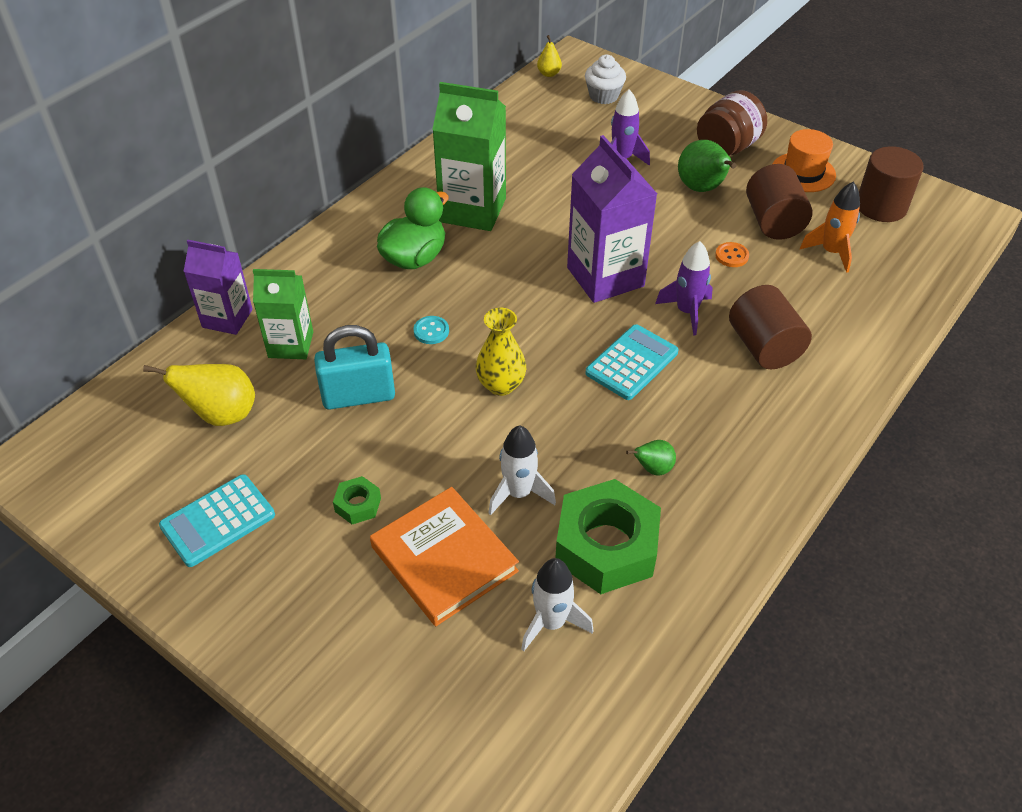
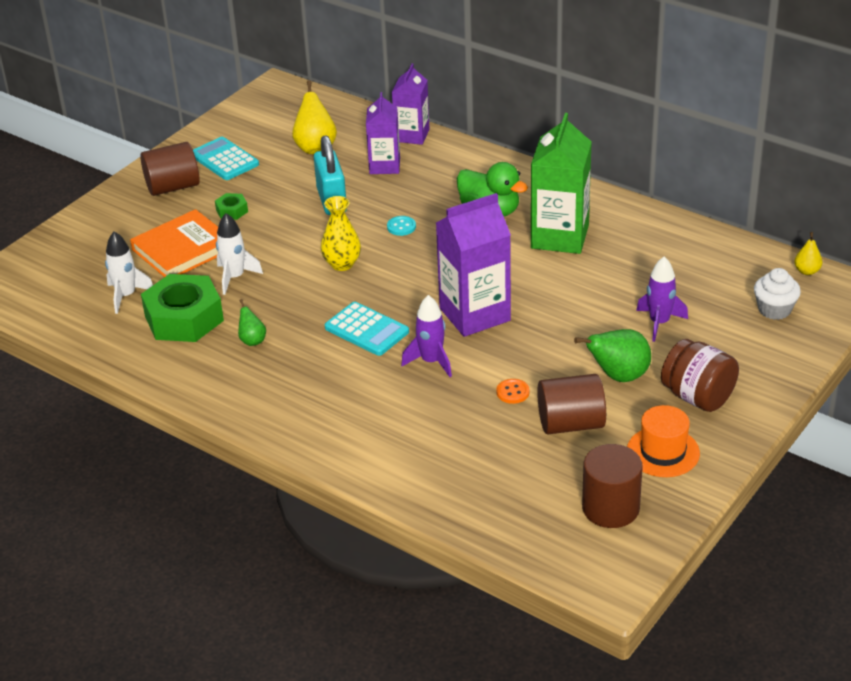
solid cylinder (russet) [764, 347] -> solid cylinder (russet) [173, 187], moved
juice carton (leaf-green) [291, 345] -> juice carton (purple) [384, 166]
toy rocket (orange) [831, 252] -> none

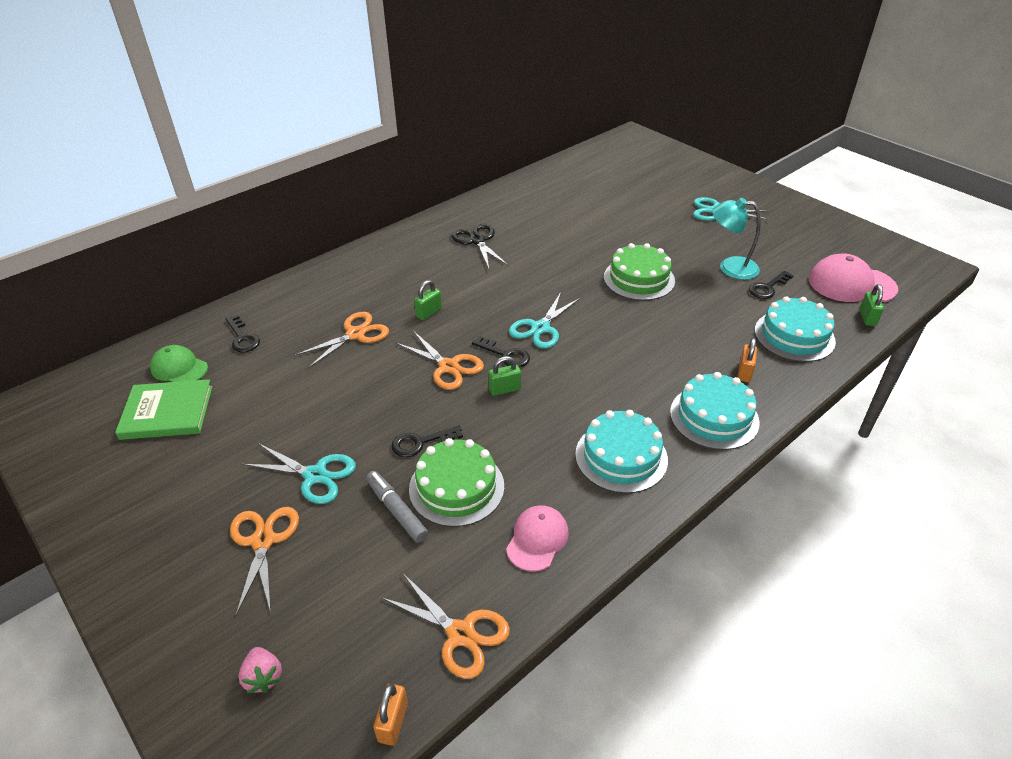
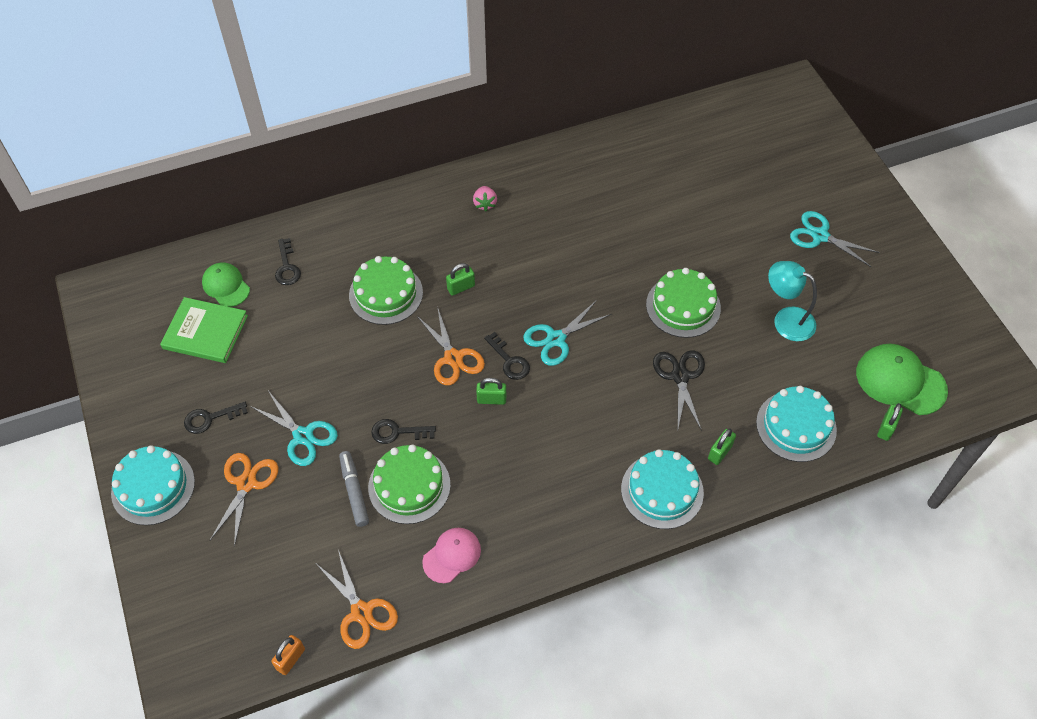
layer cake (aqua) [621, 456] -> layer cake (aqua) [153, 487], moved
door key (black) [767, 287] -> door key (black) [210, 418], moved
shears (orange) [356, 334] -> layer cake (leaf-green) [386, 294]
strawberry (rose-pink) [263, 677] -> strawberry (rose-pink) [485, 204], moved
shears (black) [477, 241] -> shears (black) [680, 376], moved
padlock (orange) [744, 372] -> padlock (leaf-green) [719, 452]
cap (rose-pink) [851, 284] -> cap (leaf-green) [900, 381]

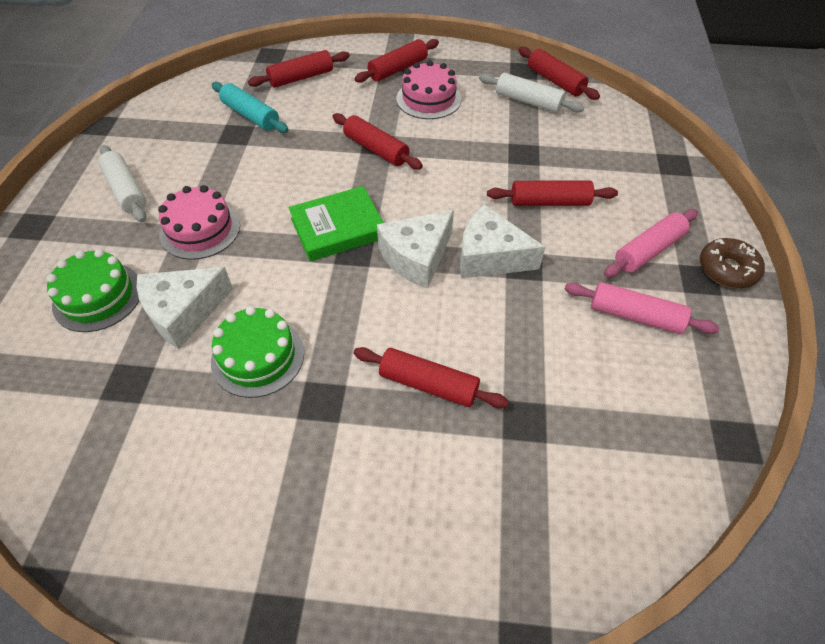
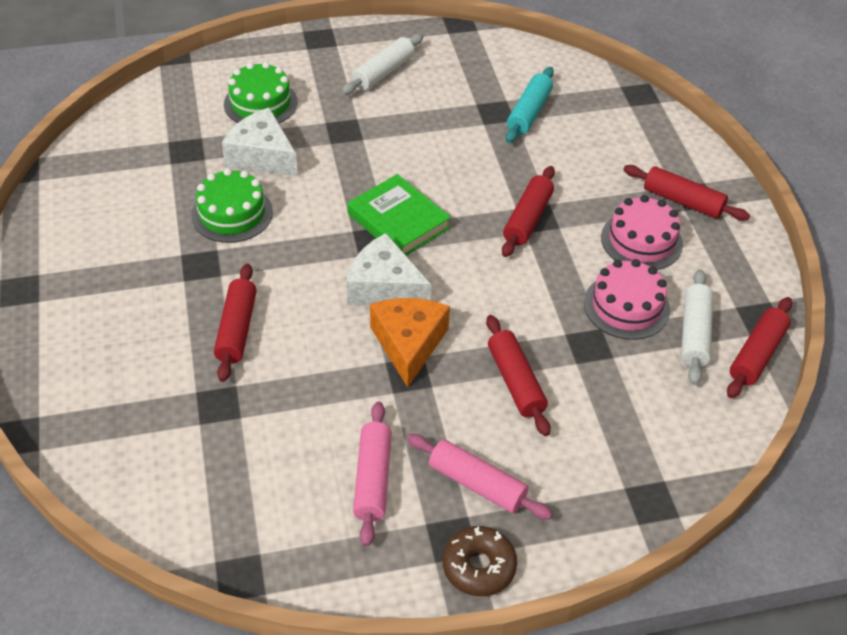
cheese (white) [490, 256] -> cheese (orange) [408, 344]
layer cake (rose-pink) [200, 229] -> layer cake (rose-pink) [626, 306], moved
dough roller (scarlet) [301, 78] -> none

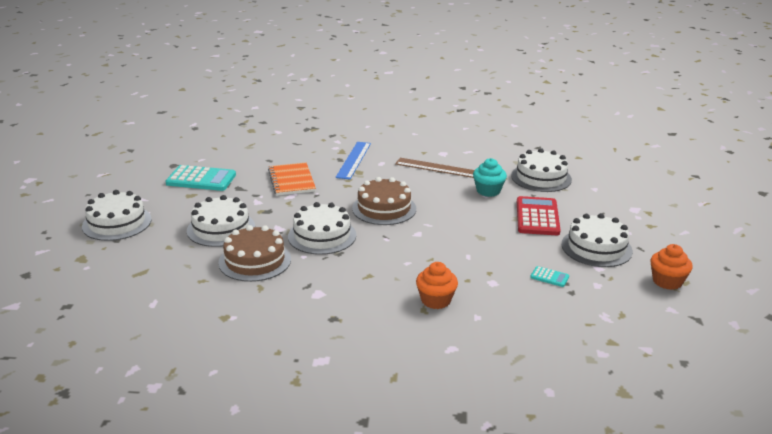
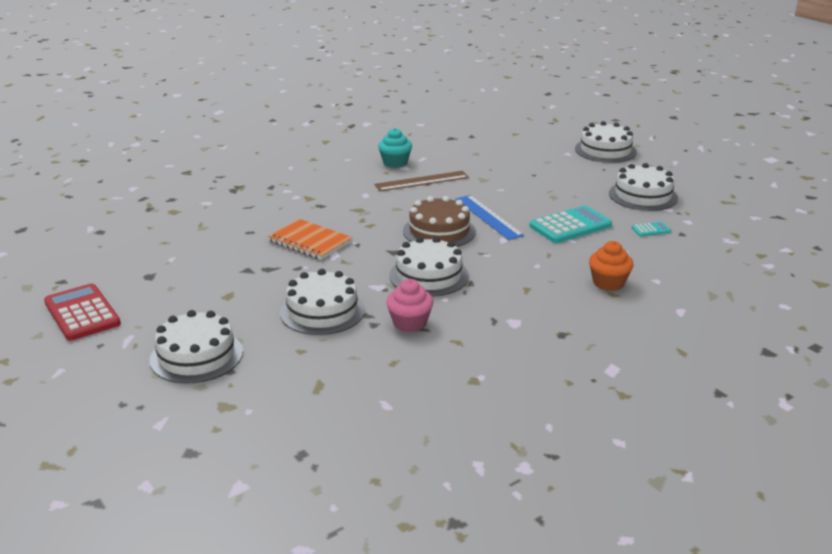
calculator (scarlet) [537, 217] -> calculator (scarlet) [82, 313], moved
muffin (aqua) [488, 191] -> muffin (aqua) [395, 163], moved
layer cake (russet) [255, 261] -> muffin (rose-pink) [409, 323]
straightedge (blue) [354, 160] -> straightedge (blue) [488, 217], moved
calculator (aqua) [201, 179] -> calculator (aqua) [570, 226], moved
layer cake (white) [541, 177] -> layer cake (white) [605, 150], moved
muffin (orange) [667, 281] -> none

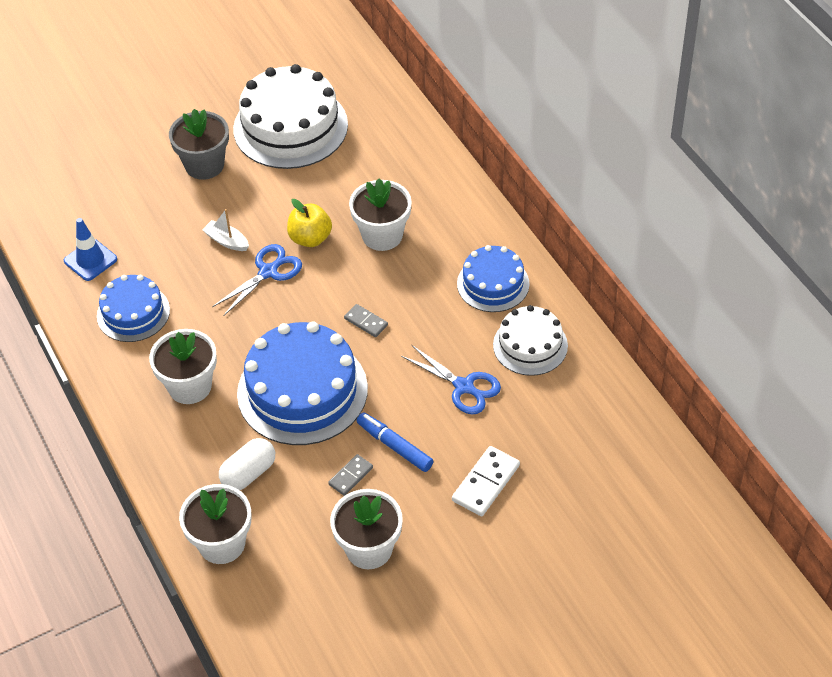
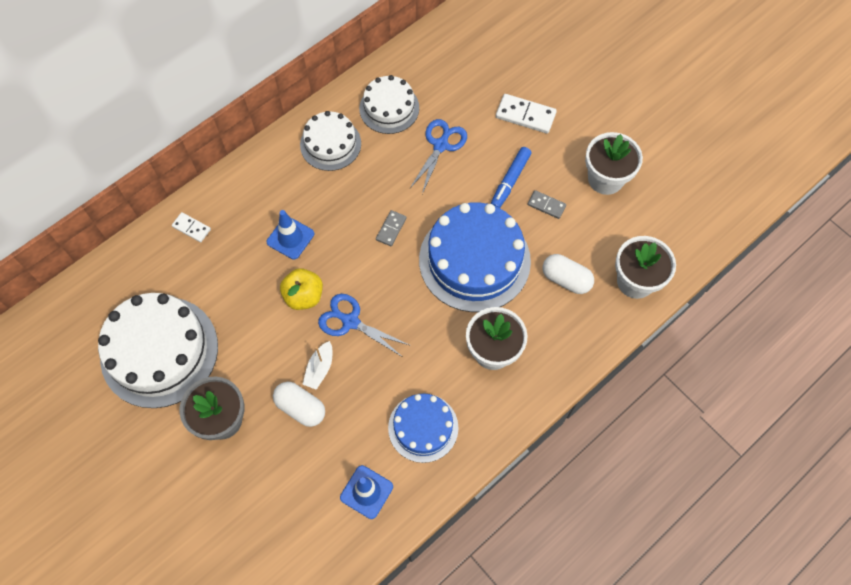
none -> domino piece (white) [191, 228]
plant pot (white) [382, 235] -> road cone (blue) [290, 238]
none -> pill (white) [301, 408]
layer cake (blue) [493, 284] -> layer cake (white) [330, 144]

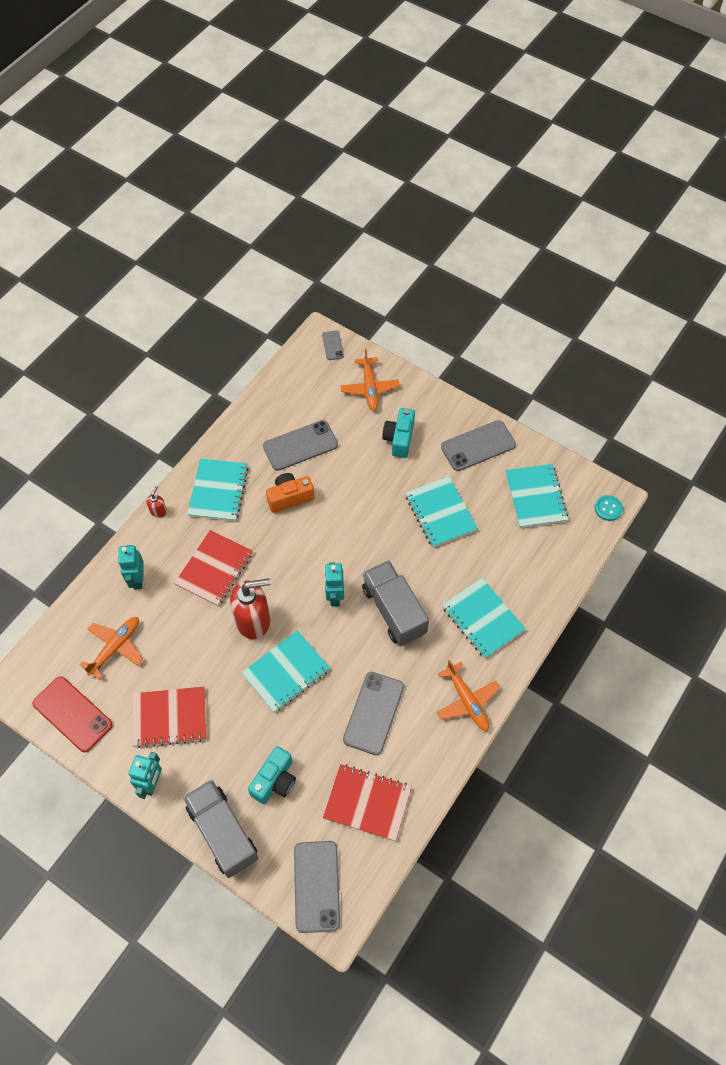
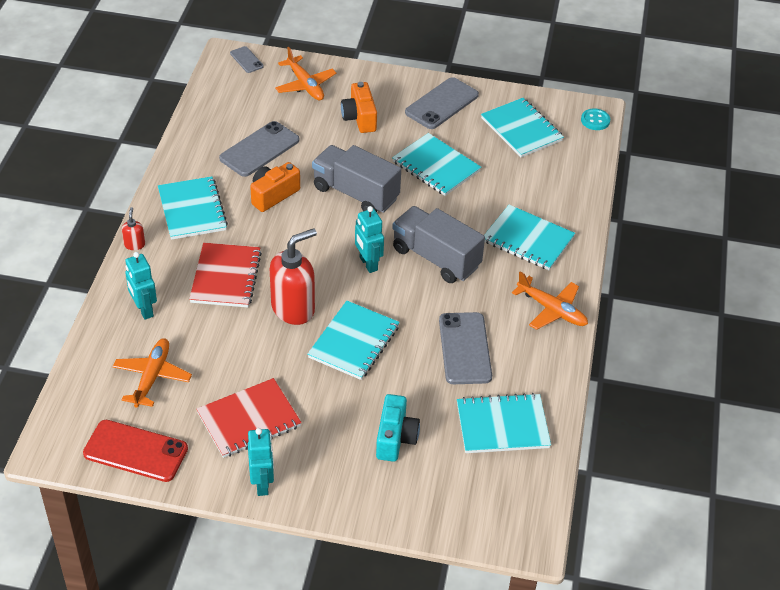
lorry (ash-grey) [223, 832] -> lorry (ash-grey) [355, 193], moved
compact camera (aqua) [399, 439] -> compact camera (orange) [359, 118]
notepad (scarlet) [367, 803] -> notepad (aqua) [502, 426]
smartphone (ash-grey) [316, 886] -> none

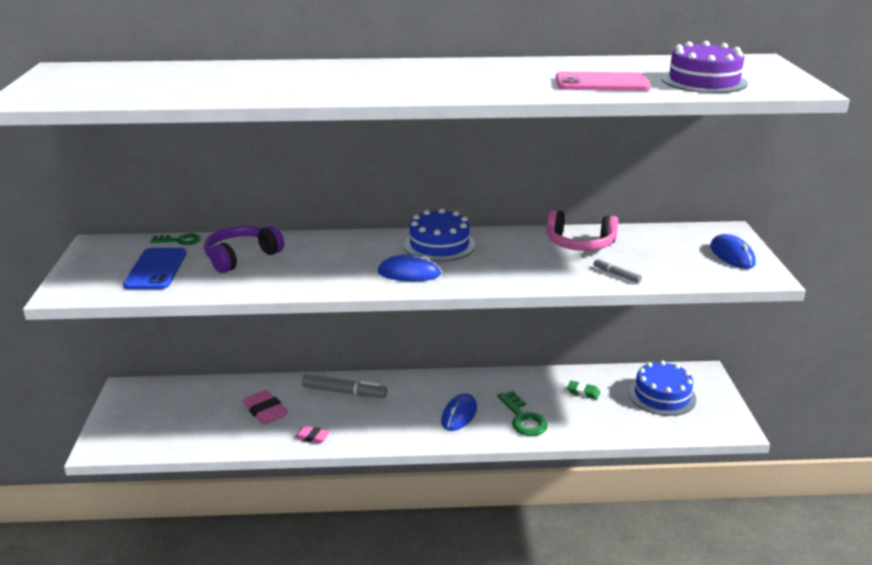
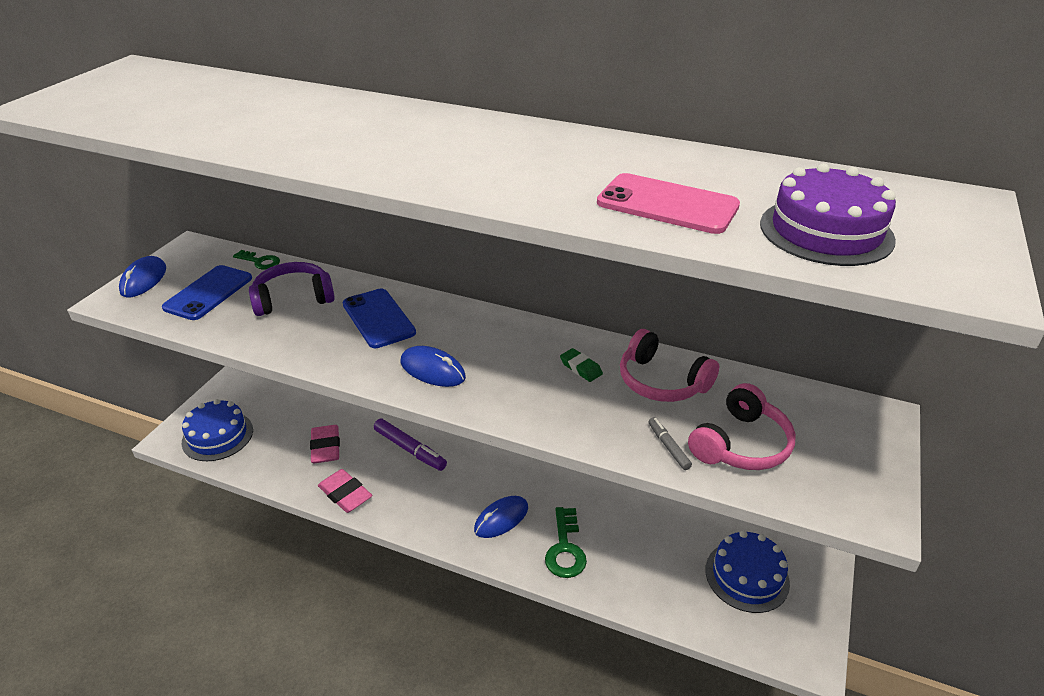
mouse (blue) [732, 255] -> mouse (blue) [144, 280], moved
layer cake (blue) [439, 245] -> layer cake (blue) [217, 436], moved
pencil eraser (rose-pink) [312, 437] -> pencil eraser (rose-pink) [345, 494], x1.68
none -> smartphone (blue) [378, 318]
marker (ash-grey) [344, 392] -> marker (purple) [410, 449]
pencil eraser (leaf-green) [583, 392] -> pencil eraser (leaf-green) [580, 368], moved
none -> over-ear headphones (rose-pink) [741, 444]

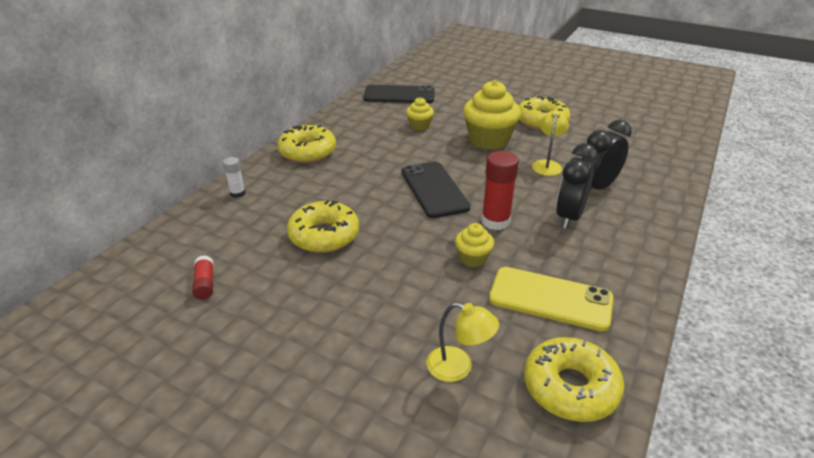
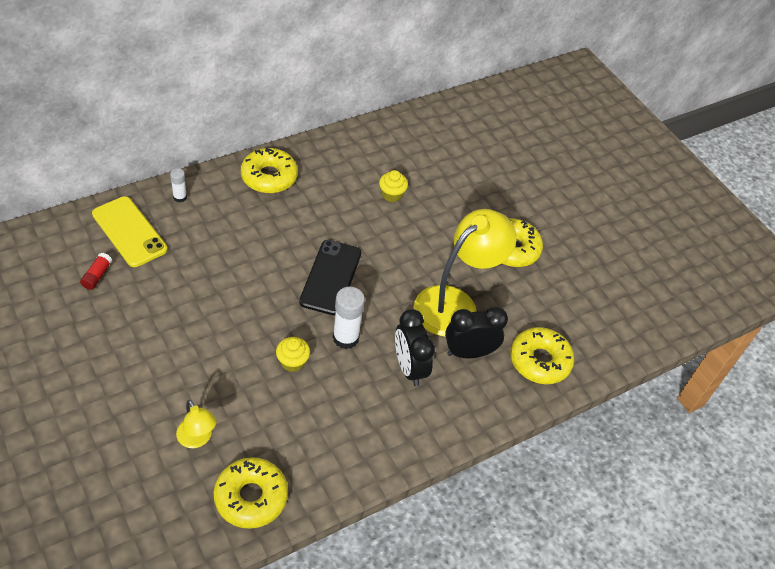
smartphone (yellow) [550, 298] -> smartphone (yellow) [129, 232], moved
glue stick (scarlet) [495, 221] -> glue stick (white) [345, 338]
alarm clock (black) [569, 217] -> alarm clock (black) [409, 368], 75 degrees counterclockwise
reading lamp (yellow) [547, 165] -> reading lamp (yellow) [455, 304], x2.09
donut (yellow) [324, 235] -> donut (yellow) [539, 361], moved
smartphone (black) [399, 95] -> none
muffin (yellow) [489, 140] -> none

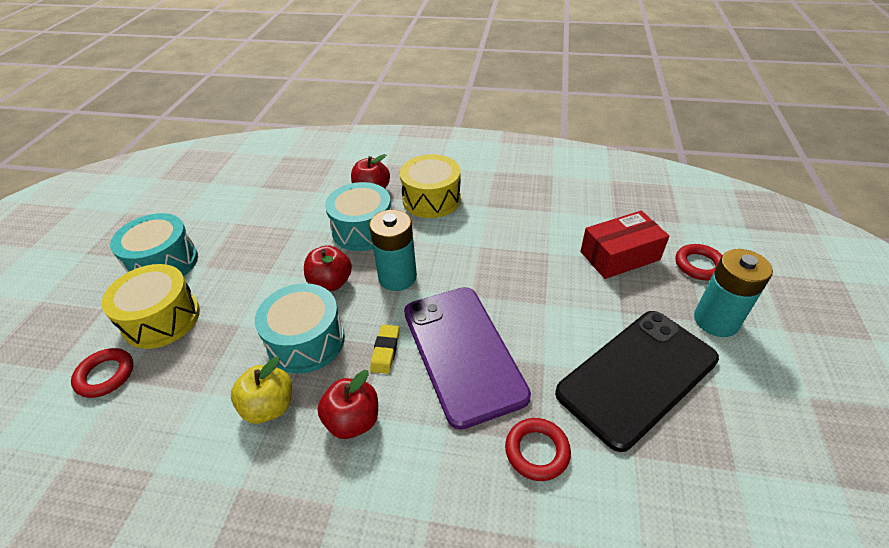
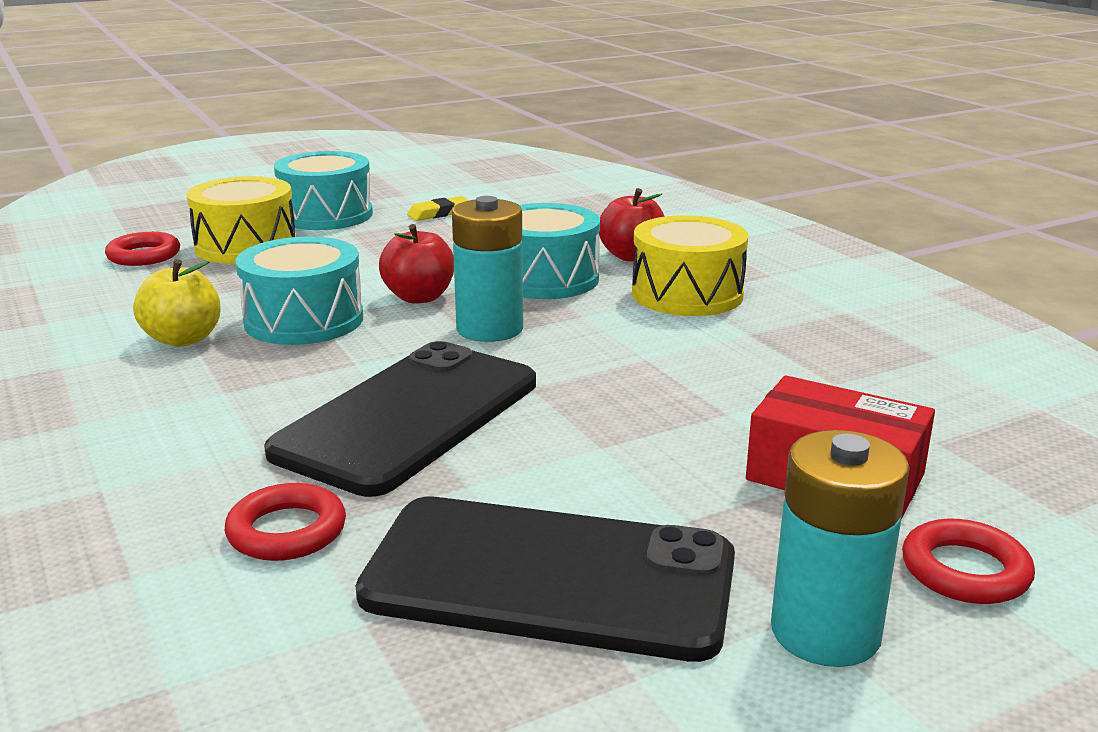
smartphone (purple) [463, 352] -> smartphone (black) [409, 417]
pencil eraser (yellow) [385, 351] -> pencil eraser (yellow) [439, 213], moved
apple (scarlet) [353, 420] -> none

